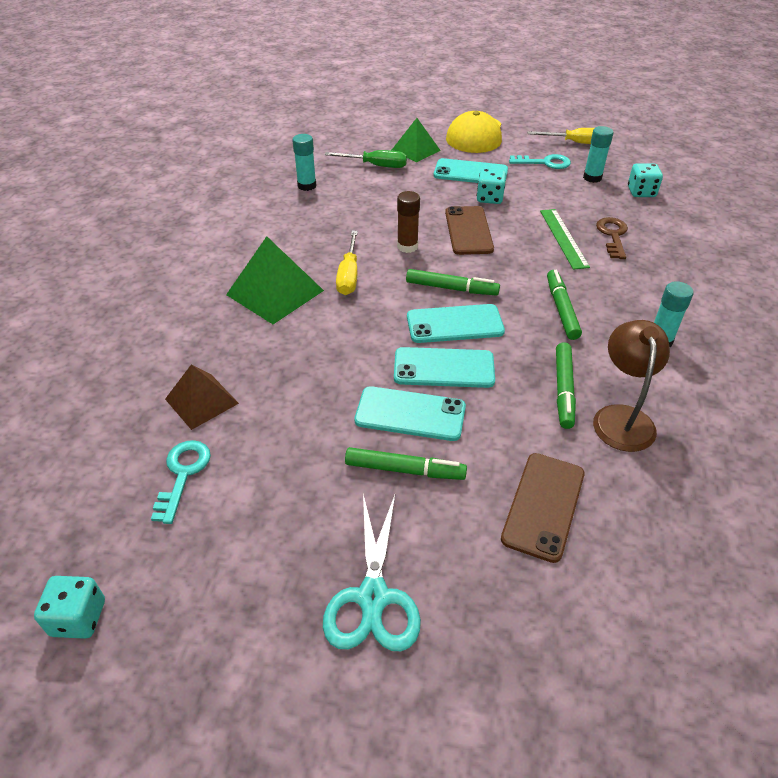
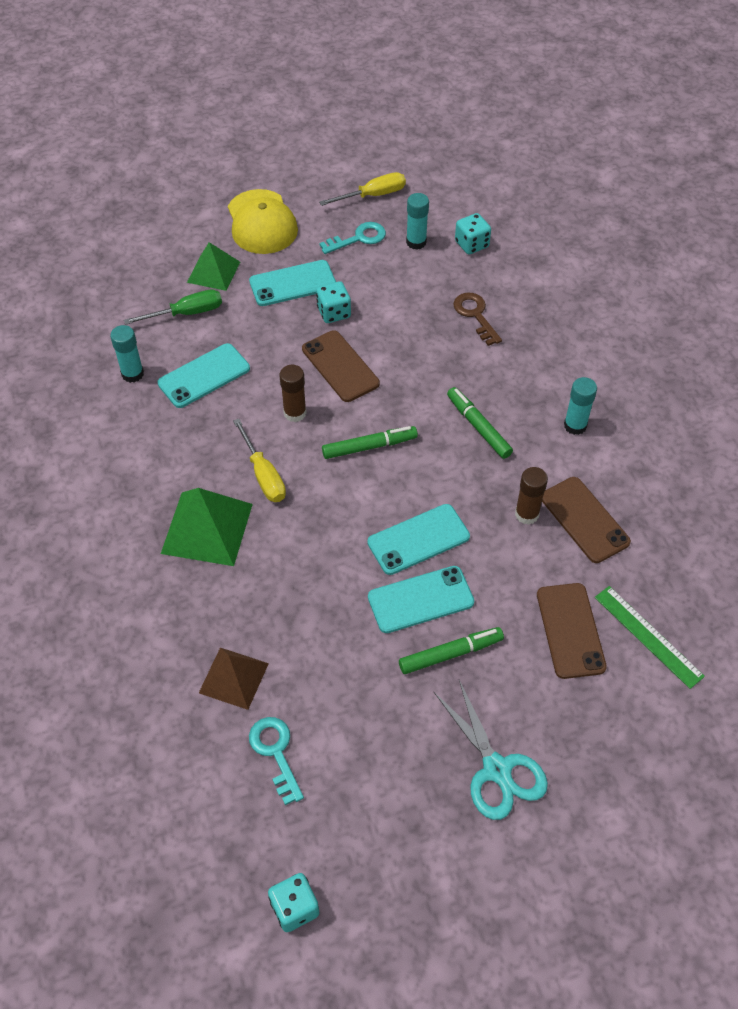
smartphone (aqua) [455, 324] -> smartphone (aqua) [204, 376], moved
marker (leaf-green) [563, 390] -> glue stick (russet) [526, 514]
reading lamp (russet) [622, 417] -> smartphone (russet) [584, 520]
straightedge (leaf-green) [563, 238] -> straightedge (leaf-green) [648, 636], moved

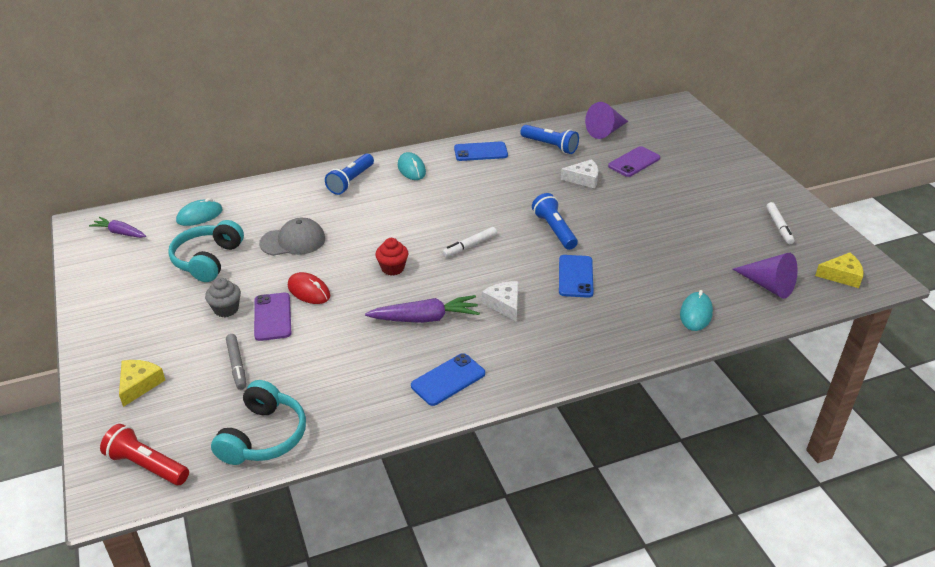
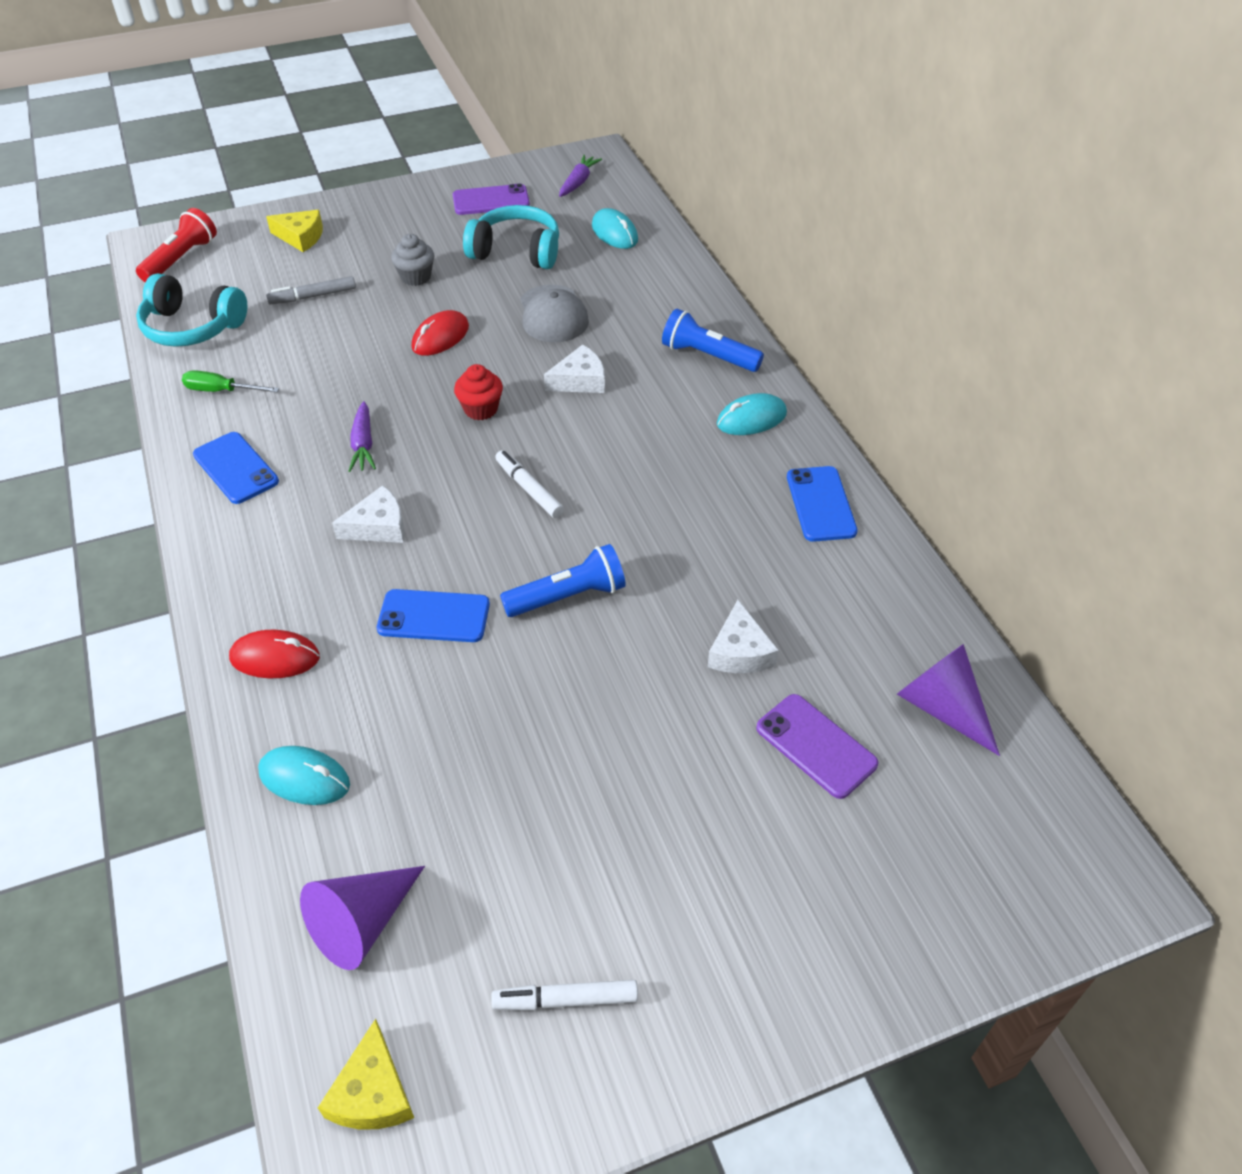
none -> hand screwdriver (leaf-green) [221, 391]
none -> mouse (scarlet) [275, 658]
toy carrot (purple) [425, 318] -> toy carrot (purple) [363, 444], x0.64
smartphone (purple) [272, 317] -> smartphone (purple) [491, 200], moved
none -> cheese (white) [580, 380]
pocket torch (blue) [550, 146] -> none

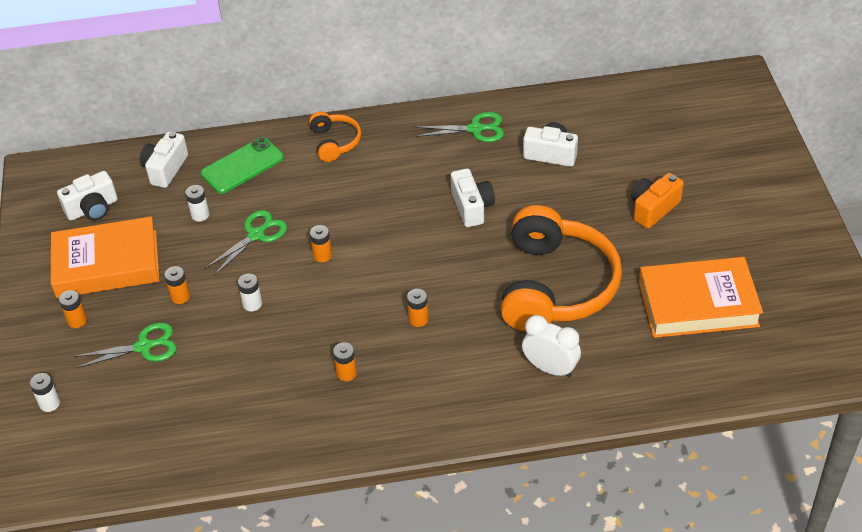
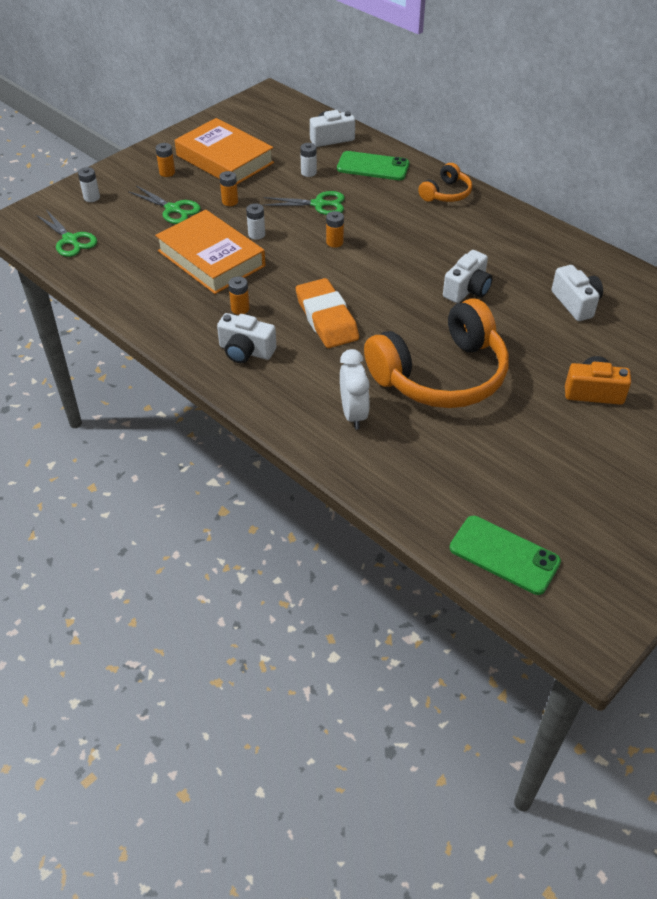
shears (leaf-green) [475, 129] -> shears (leaf-green) [70, 240], moved
book (orange) [698, 303] -> book (orange) [211, 258], moved
compact camera (white) [92, 209] -> compact camera (white) [246, 351], moved
AA battery (orange) [418, 319] -> pencil eraser (orange) [326, 318]
none -> smartphone (leaf-green) [504, 555]

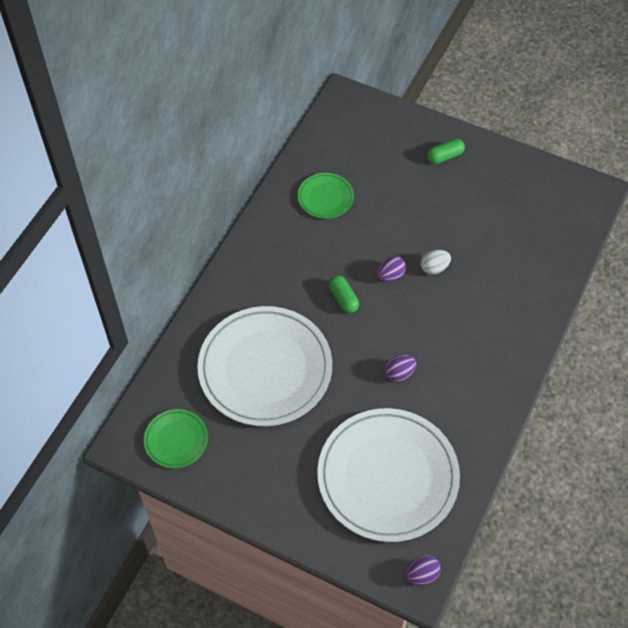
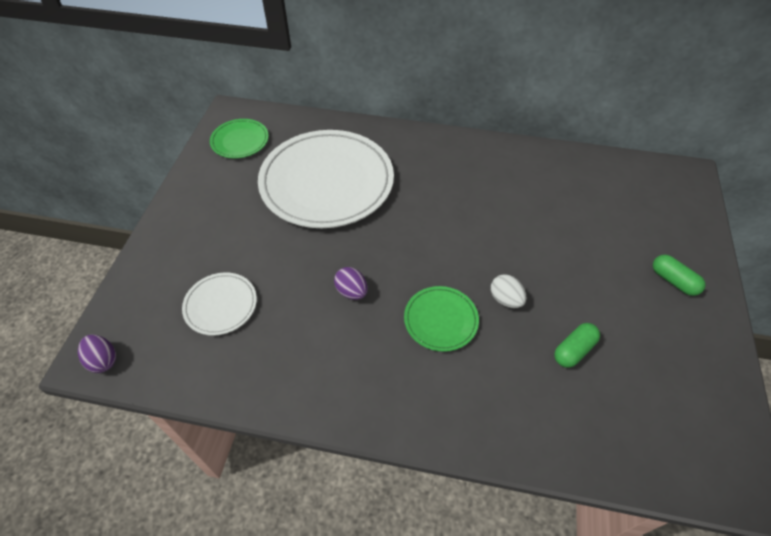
flat dish (white) [387, 476] -> flat dish (white) [220, 305], x0.46
flat dish (leaf-green) [325, 197] -> flat dish (leaf-green) [440, 320], moved
pill (leaf-green) [343, 298] -> pill (leaf-green) [573, 350], moved
egg (purple) [390, 275] -> none

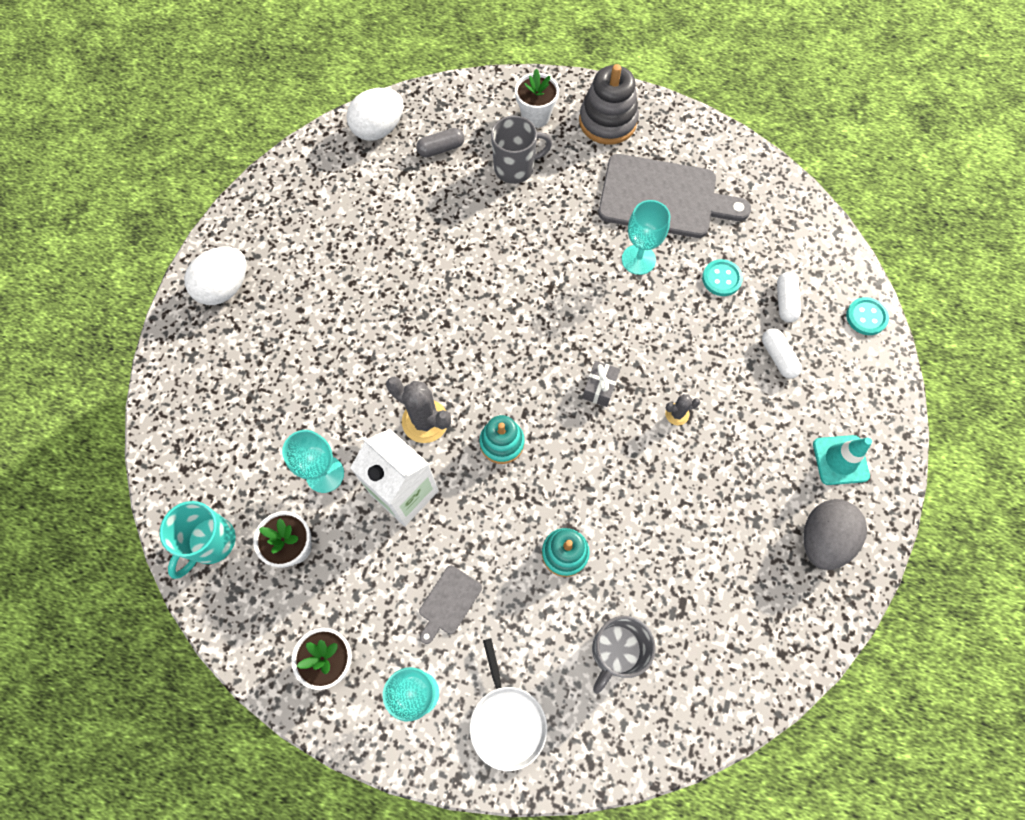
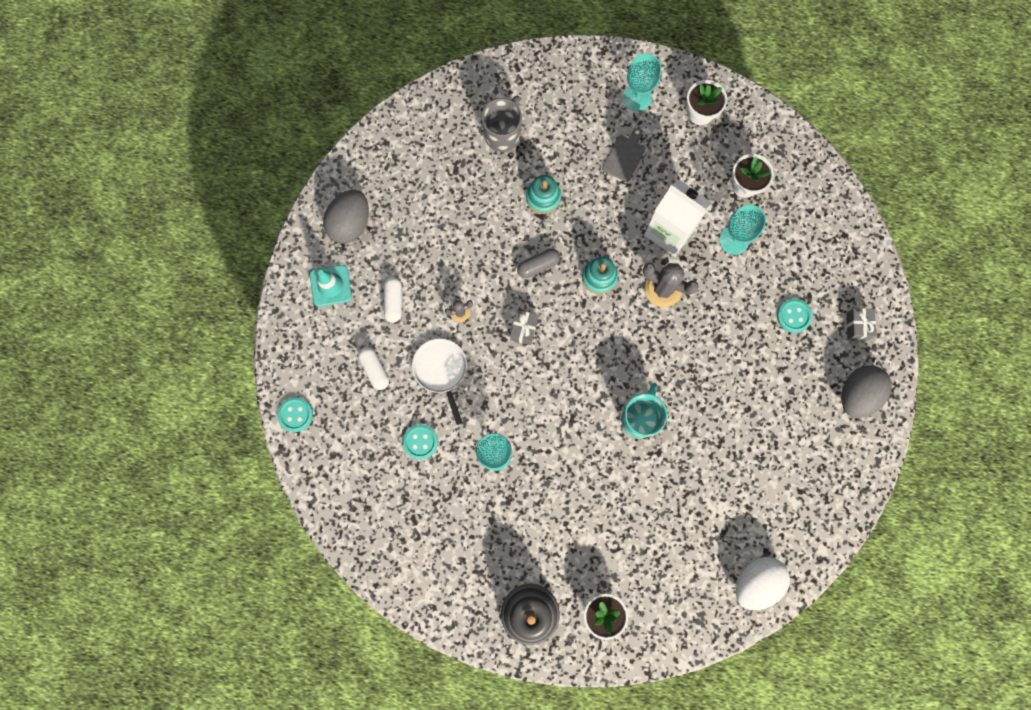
pill (white) [785, 302] -> pill (white) [394, 301], moved
frying pan (white) [507, 722] -> frying pan (white) [441, 370], moved
pill (ash-grey) [441, 149] -> pill (ash-grey) [538, 265], moved
tea mug (aqua) [211, 542] -> tea mug (aqua) [640, 418], moved
none -> button (aqua) [793, 316]
egg (white) [225, 288] -> egg (ash-grey) [857, 394]
none -> present (ash-grey) [857, 326]
tea mug (ash-grey) [515, 168] -> none
chopping board (ash-grey) [663, 197] -> none

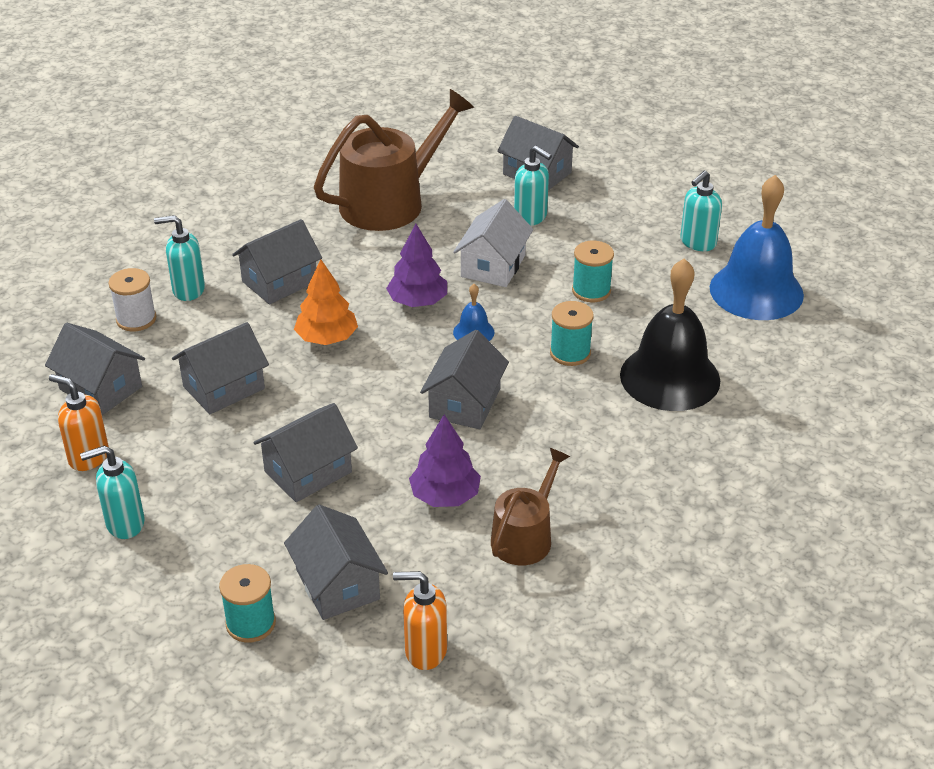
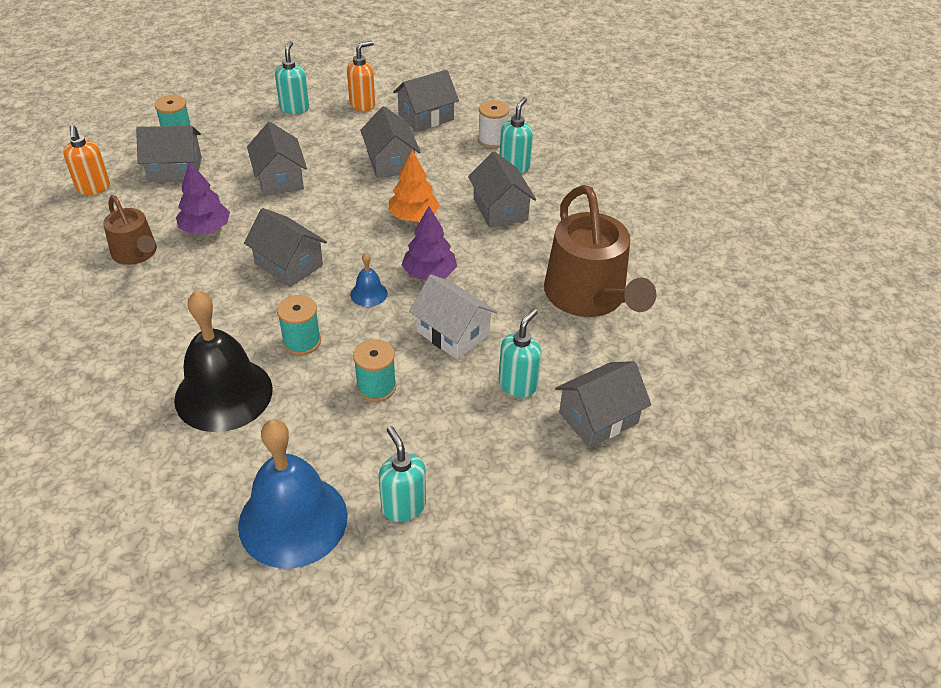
pump bottle (orange) [425, 651] -> pump bottle (orange) [93, 188], 135 degrees clockwise
pump bottle (aqua) [530, 217] -> pump bottle (aqua) [518, 385], 150 degrees clockwise

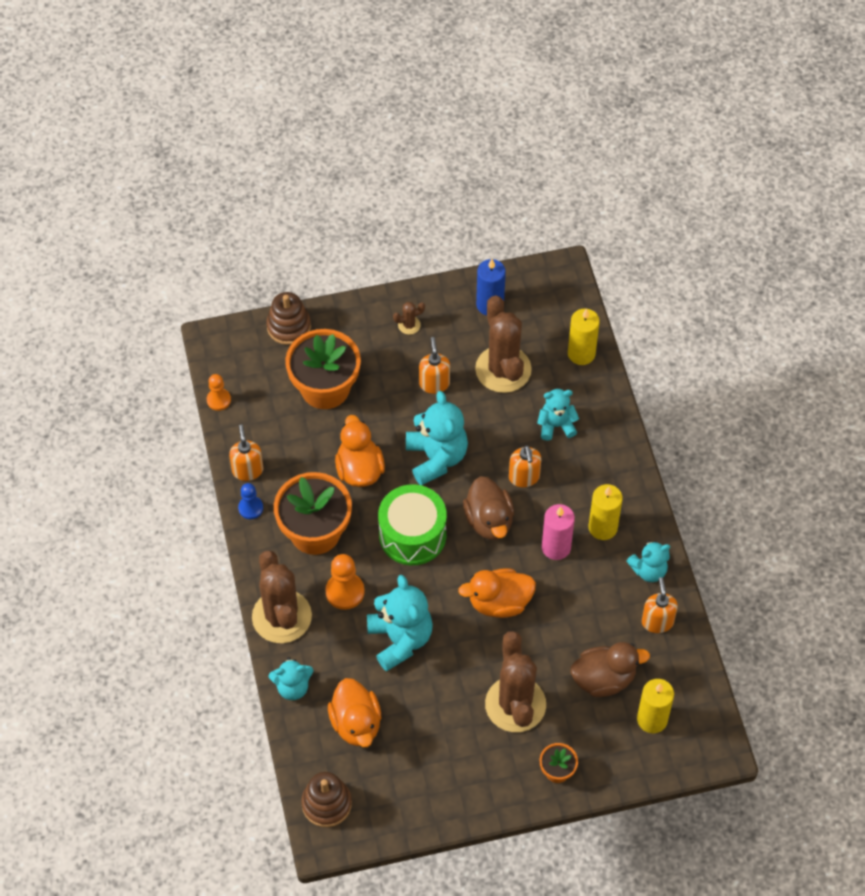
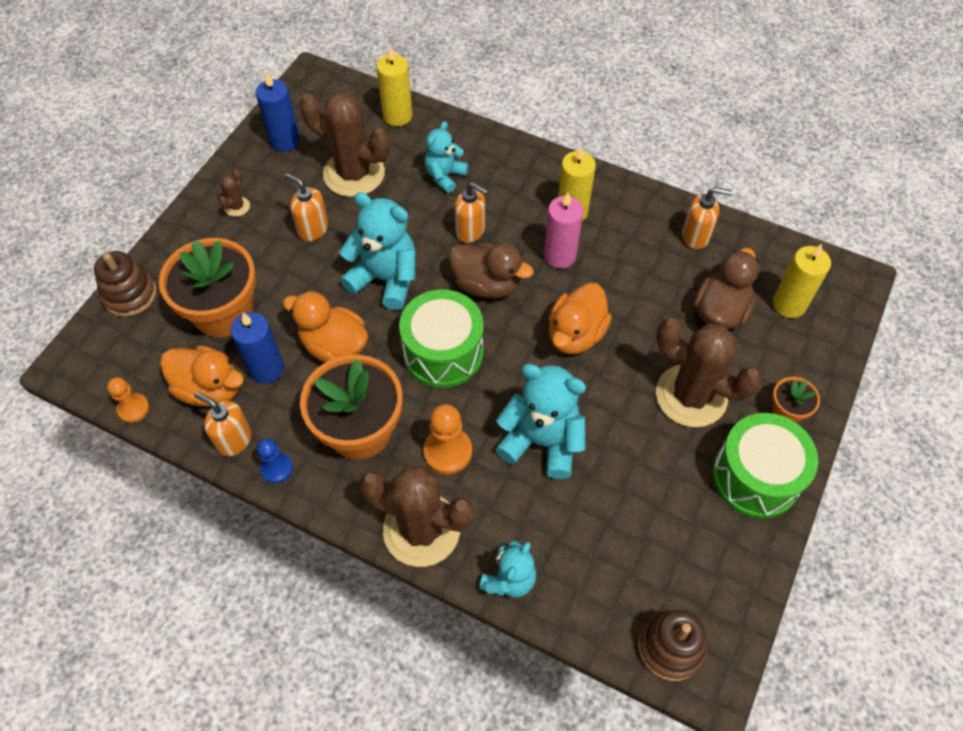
rubber duck (orange) [356, 723] -> rubber duck (orange) [210, 389], moved
none -> wax candle (blue) [266, 369]
pump bottle (orange) [657, 621] -> pump bottle (orange) [696, 236], 150 degrees clockwise
none -> drum (leaf-green) [755, 477]
teddy bear (aqua) [649, 570] -> none

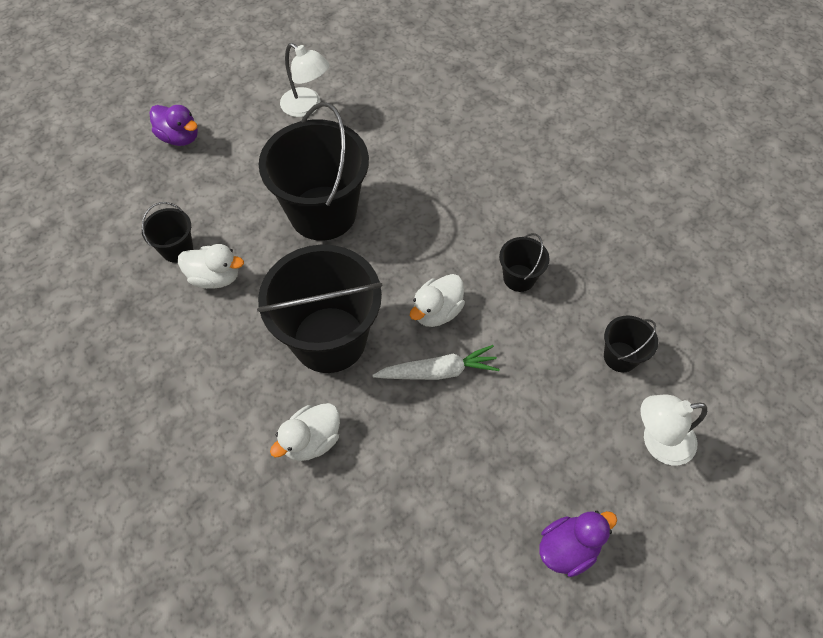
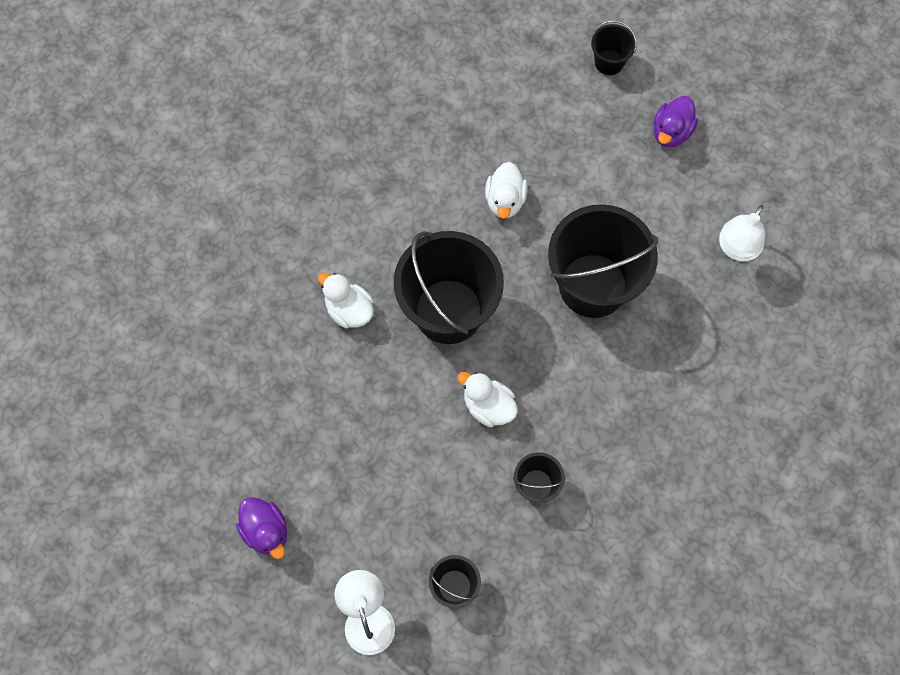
sand bucket (black) [177, 249] -> sand bucket (black) [609, 62], moved
toy carrot (white) [438, 371] -> none

